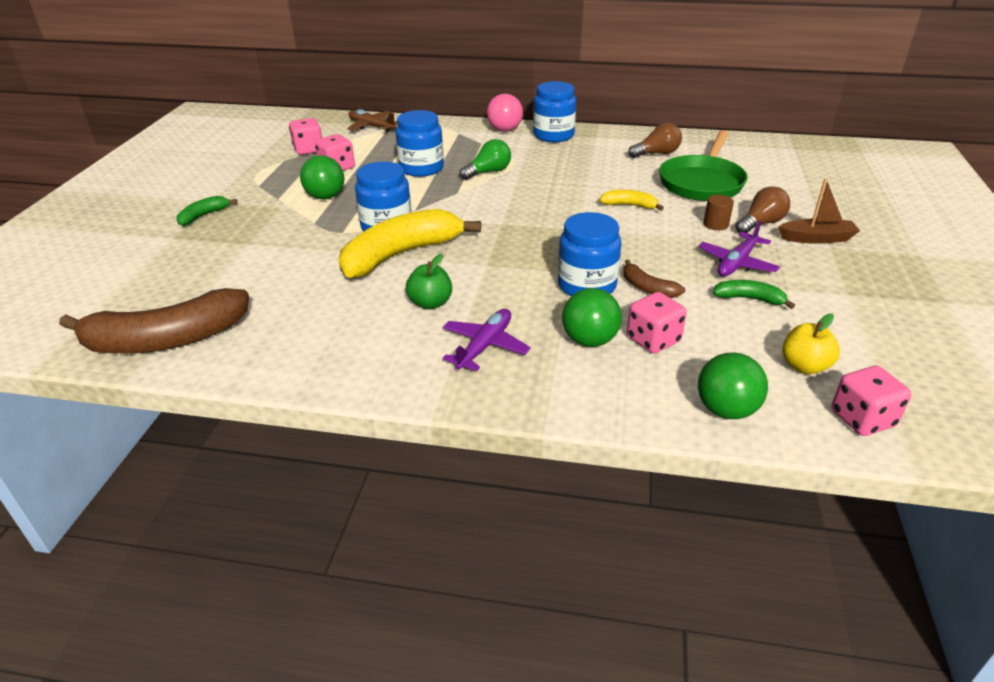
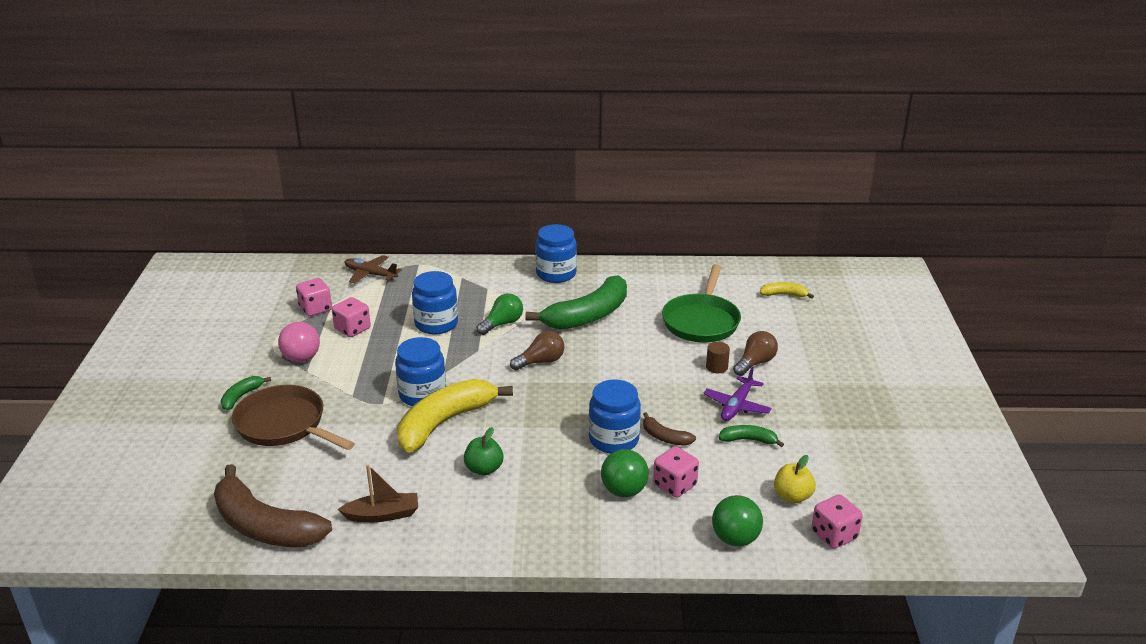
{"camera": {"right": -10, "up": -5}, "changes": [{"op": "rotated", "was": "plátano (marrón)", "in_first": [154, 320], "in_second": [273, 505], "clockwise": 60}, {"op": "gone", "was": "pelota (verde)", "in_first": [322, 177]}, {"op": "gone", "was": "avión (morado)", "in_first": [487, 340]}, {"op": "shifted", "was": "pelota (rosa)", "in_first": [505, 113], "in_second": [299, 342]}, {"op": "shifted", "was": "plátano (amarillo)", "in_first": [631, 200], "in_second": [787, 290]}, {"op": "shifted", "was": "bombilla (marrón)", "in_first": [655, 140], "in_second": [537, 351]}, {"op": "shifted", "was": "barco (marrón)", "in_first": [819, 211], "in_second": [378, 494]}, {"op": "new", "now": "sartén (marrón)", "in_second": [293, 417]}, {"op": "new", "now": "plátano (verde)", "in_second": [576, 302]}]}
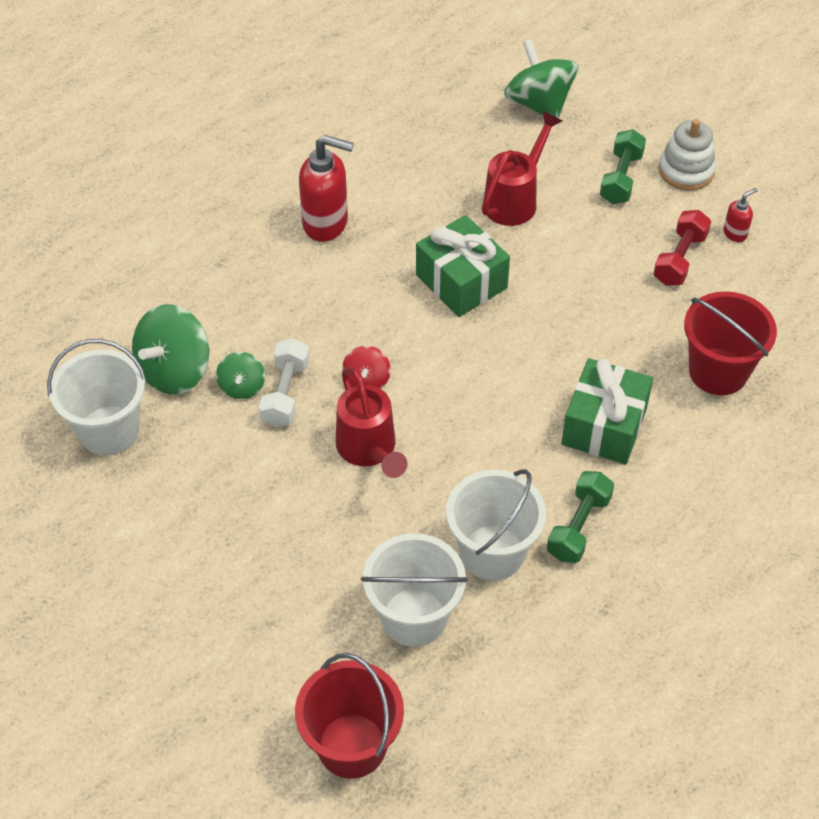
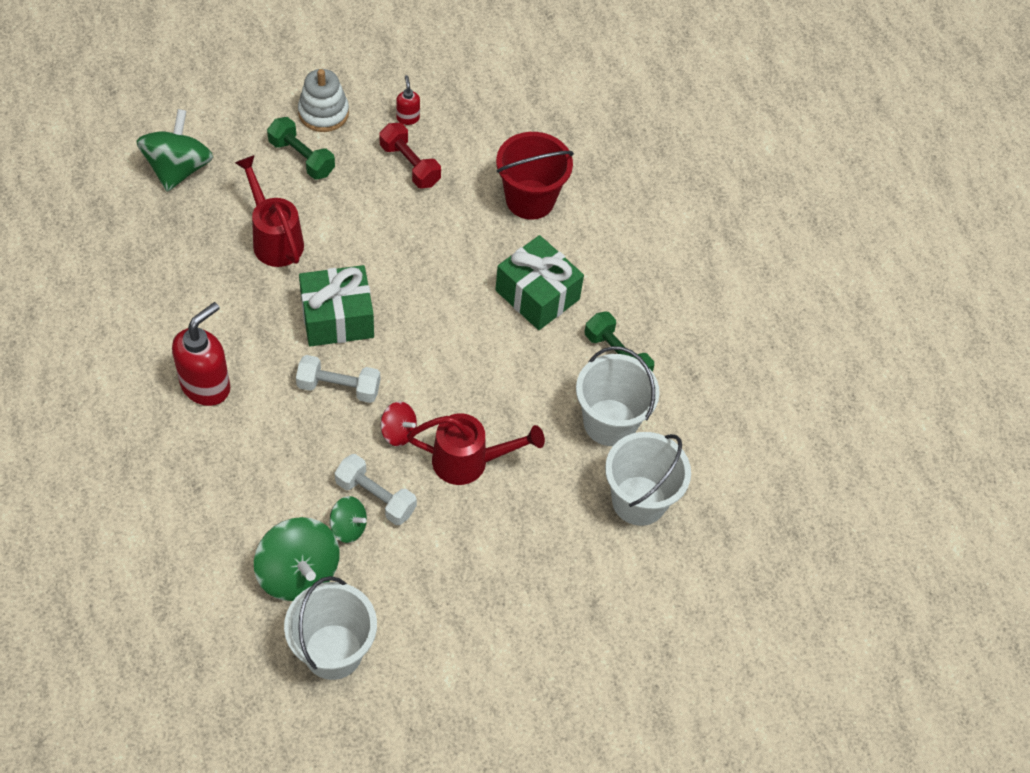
{"camera": {"right": -70, "up": 5}, "changes": [{"op": "gone", "was": "balde (rojo)", "in_first": [349, 716]}, {"op": "rotated", "was": "peonza (verde)", "in_first": [541, 78], "in_second": [174, 150], "clockwise": 105}, {"op": "new", "now": "mancuerna (blanco)", "in_second": [338, 379]}]}
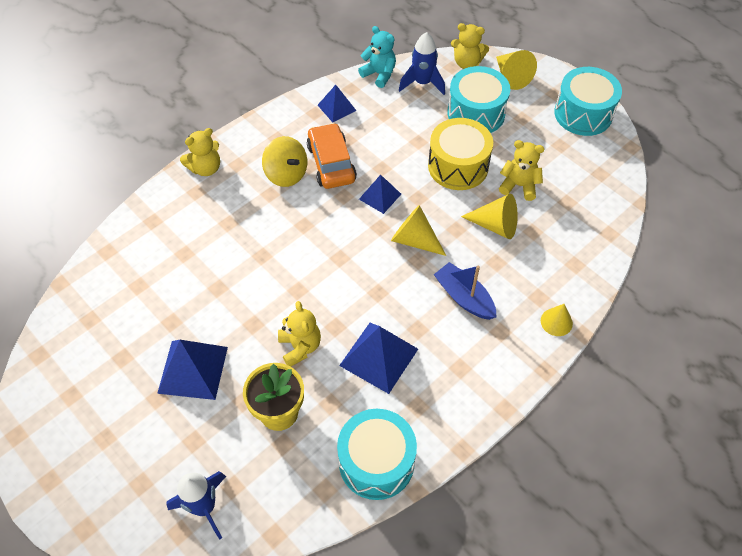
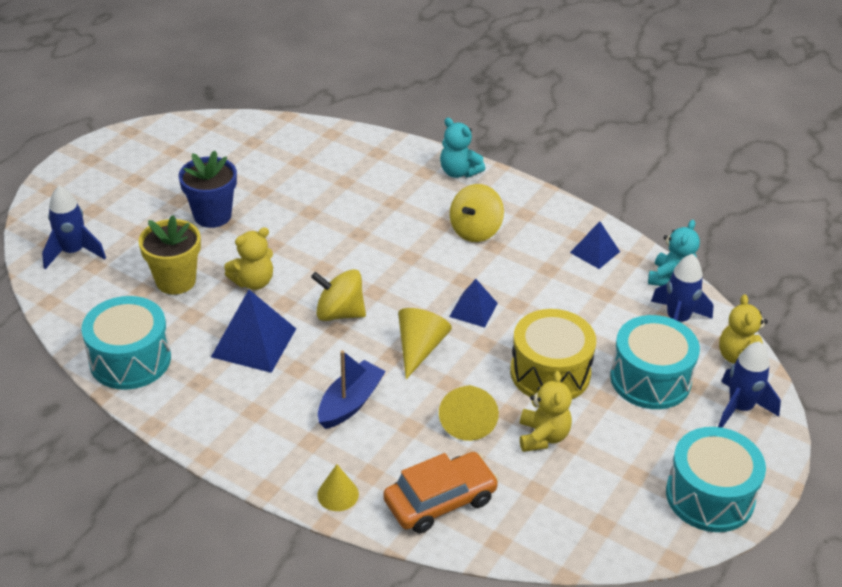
{"camera": {"right": 75, "up": -15}, "changes": [{"op": "swapped", "was": "pirámide (azul)", "now": "maceta (azul)", "in_first": [192, 370], "in_second": [208, 189]}, {"op": "repainted", "was": "osito (amarillo)", "now": "osito (turquesa)", "in_first": [200, 152], "in_second": [462, 148]}, {"op": "shifted", "was": "coche (naranja)", "in_first": [332, 156], "in_second": [441, 492]}, {"op": "swapped", "was": "cono (amarillo)", "now": "cohete (azul)", "in_first": [516, 70], "in_second": [749, 384]}, {"op": "new", "now": "peonza (amarillo)", "in_second": [338, 295]}]}
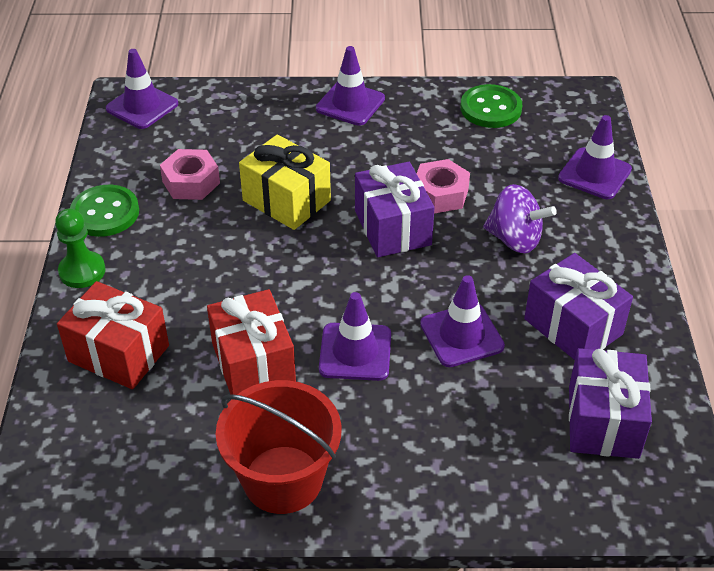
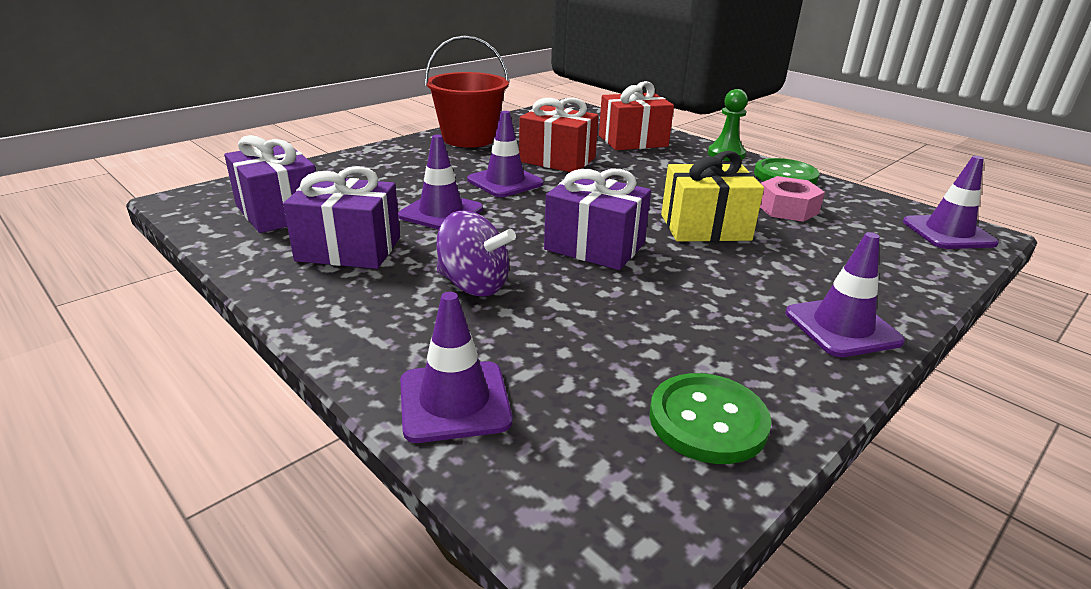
{"camera": {"right": 135, "up": -15}, "changes": [{"op": "gone", "was": "tuerca (rosa)", "in_first": [443, 186]}, {"op": "rotated", "was": "peonza (morado)", "in_first": [520, 218], "in_second": [476, 253], "clockwise": -135}]}
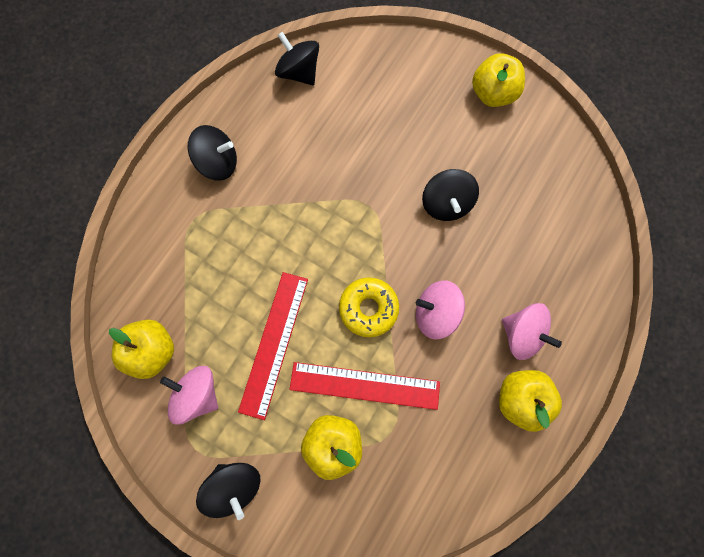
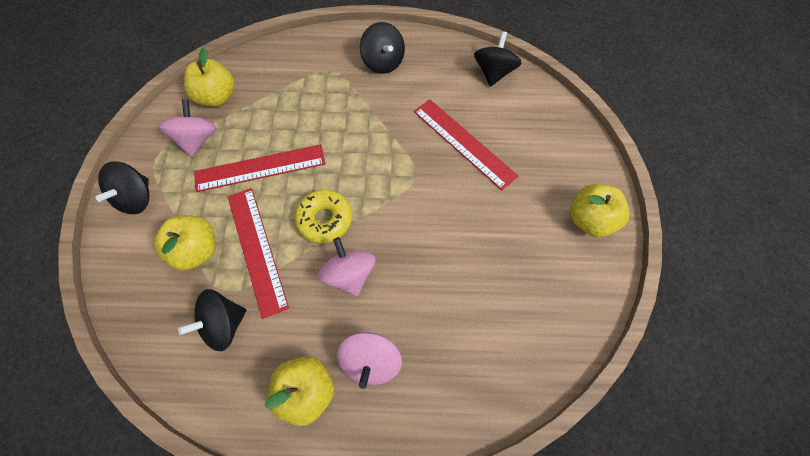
{"camera": {"right": 60, "up": -10}, "changes": [{"op": "shifted", "was": "peonza (negro)", "in_first": [450, 195], "in_second": [212, 320]}, {"op": "new", "now": "regla (rojo)", "in_second": [466, 144]}]}
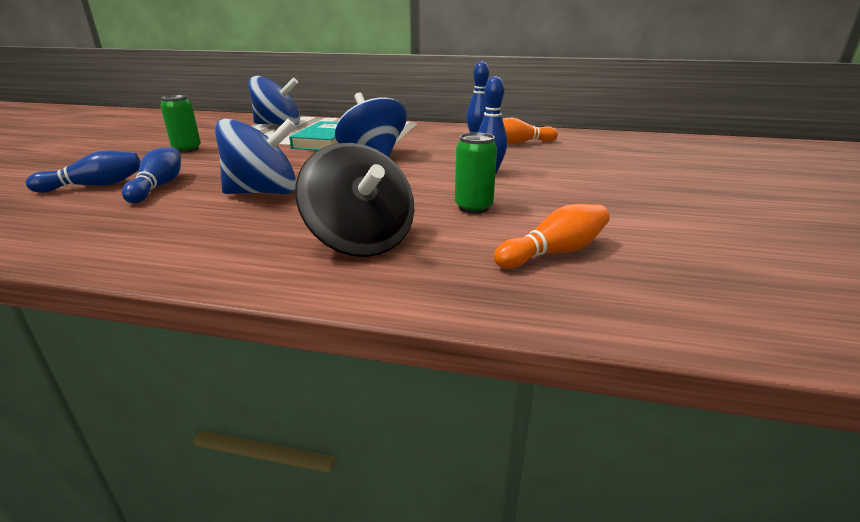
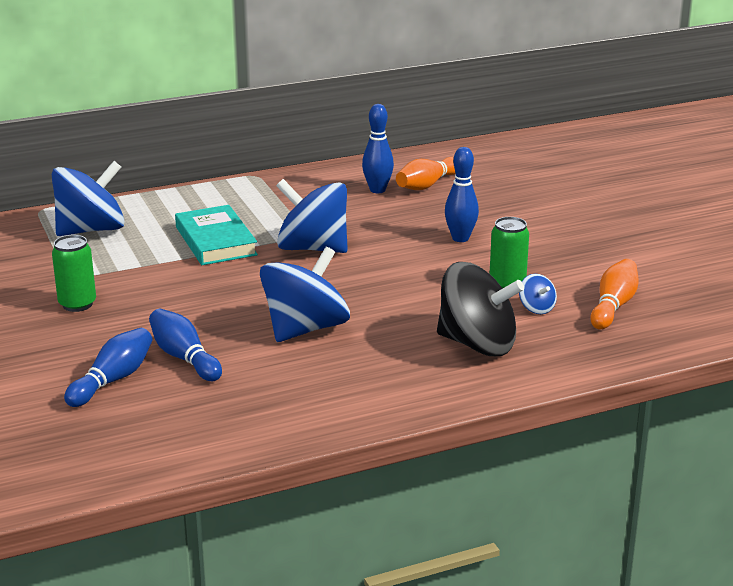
{"camera": {"right": -35, "up": 0}, "changes": [{"op": "new", "now": "peonza (azul)", "in_second": [538, 294]}]}
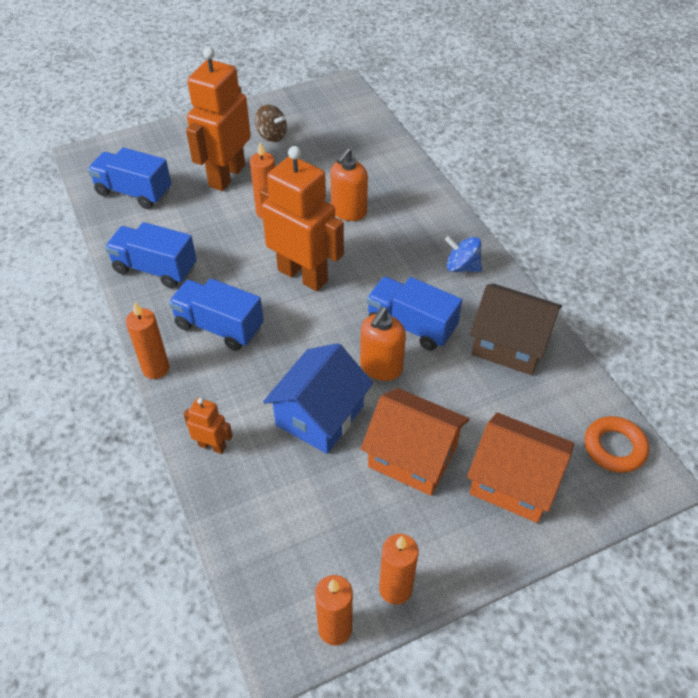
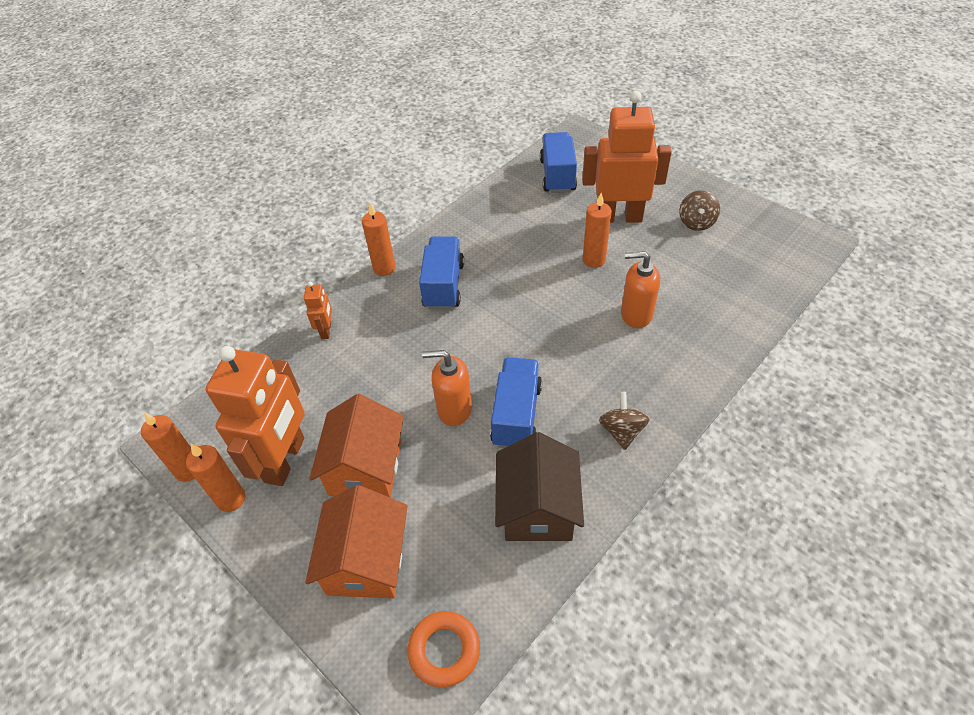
{"camera": {"right": 70, "up": 0}, "changes": [{"op": "gone", "was": "camión (azul)", "in_first": [151, 255]}, {"op": "shifted", "was": "robot (naranja)", "in_first": [302, 218], "in_second": [255, 416]}, {"op": "gone", "was": "casa (azul)", "in_first": [318, 398]}, {"op": "repainted", "was": "peonza (azul)", "now": "peonza (marrón)", "in_first": [463, 254], "in_second": [624, 421]}]}
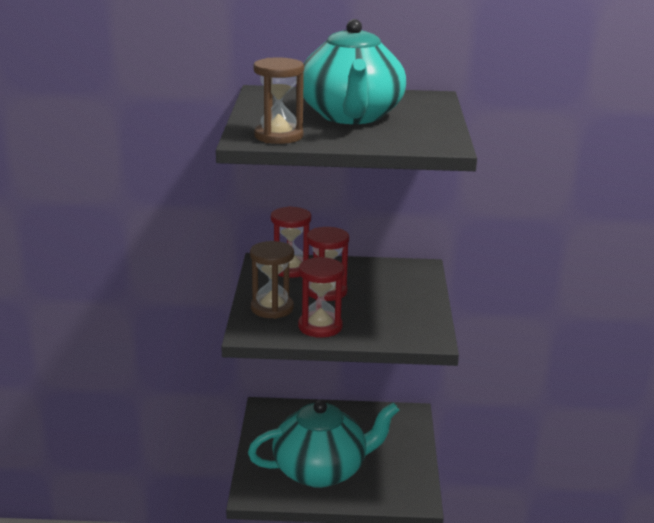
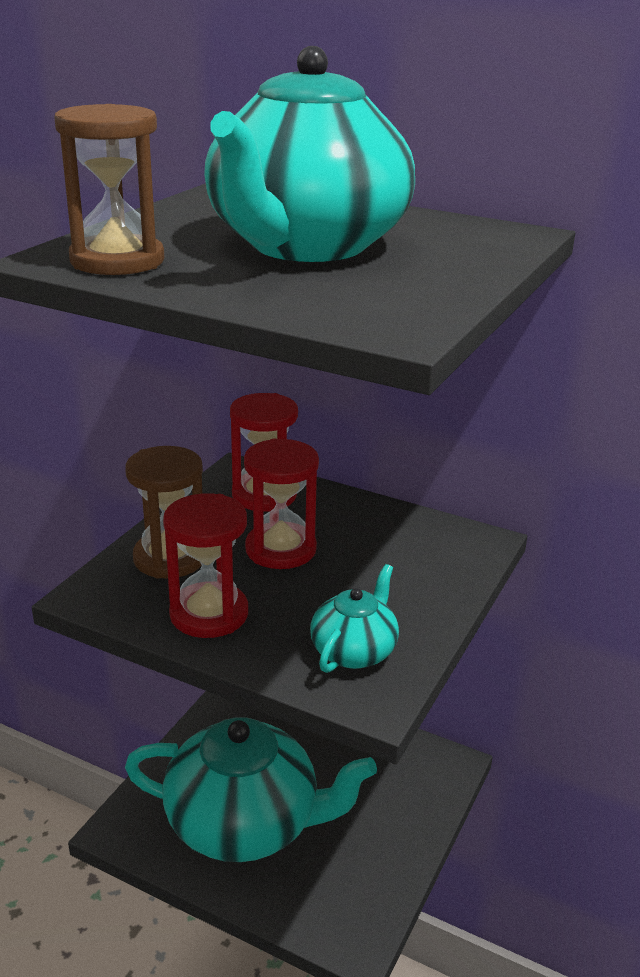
{"camera": {"right": 25, "up": 5}, "changes": [{"op": "new", "now": "tetera (turquesa)", "in_second": [354, 618]}]}
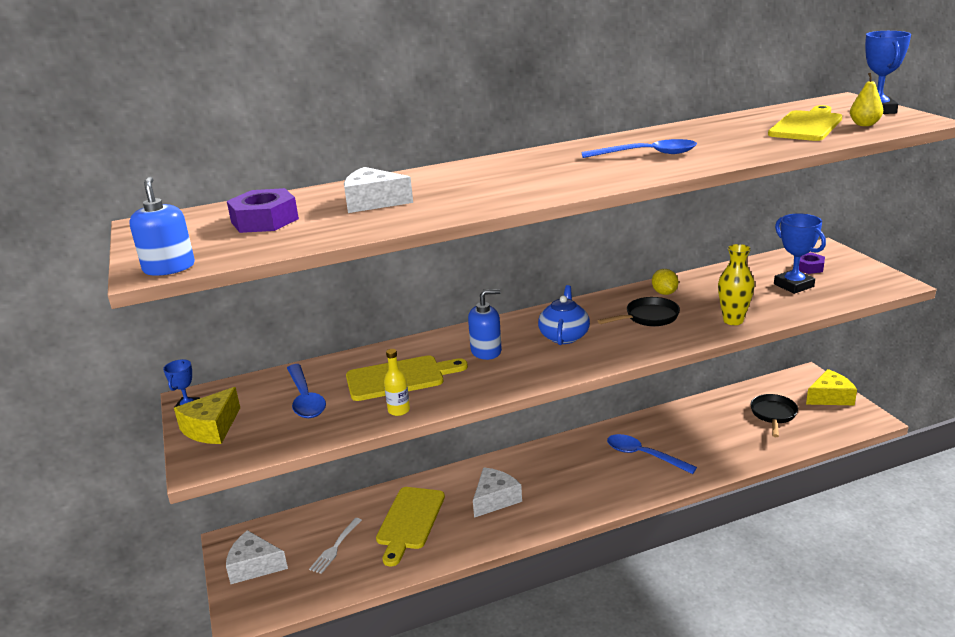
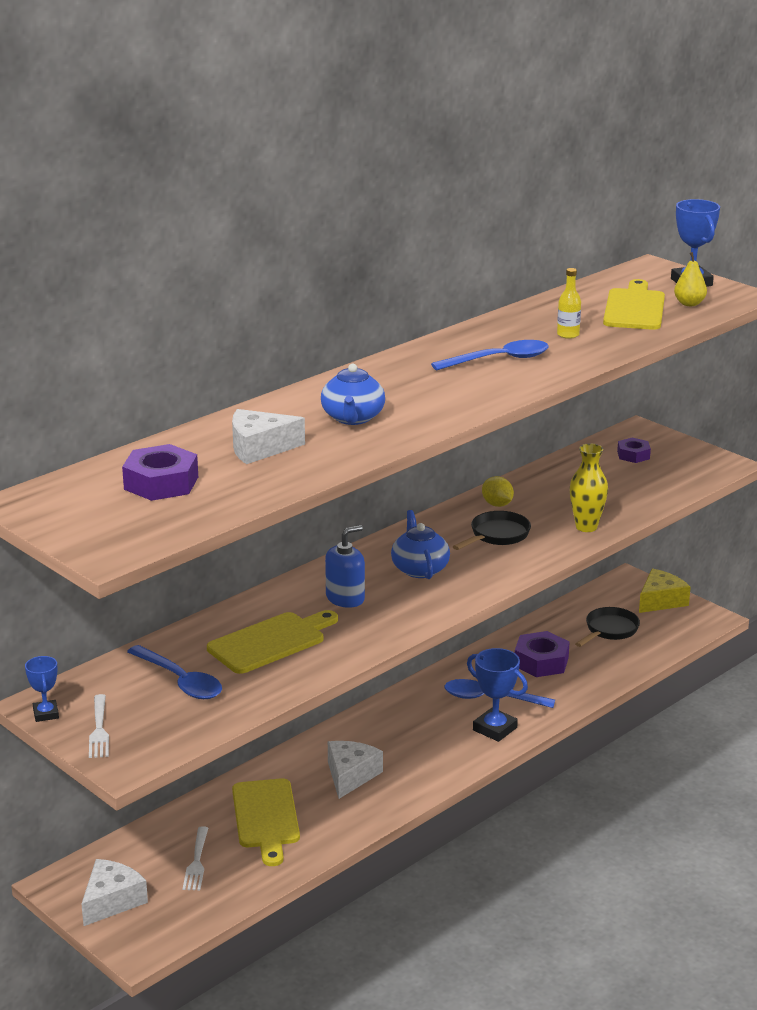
{"camera": {"right": -25, "up": 0}, "changes": [{"op": "gone", "was": "dispensador de jabón (azul)", "in_first": [162, 226]}, {"op": "swapped", "was": "queso (amarillo)", "now": "tenedor (blanco)", "in_first": [207, 415], "in_second": [99, 726]}, {"op": "rotated", "was": "queso (blanco)", "in_first": [257, 557], "in_second": [114, 892], "clockwise": 135}, {"op": "shifted", "was": "botella (amarillo)", "in_first": [397, 382], "in_second": [569, 303]}, {"op": "rotated", "was": "sartén (negro)", "in_first": [774, 415], "in_second": [607, 627], "clockwise": 45}, {"op": "shifted", "was": "trofeo (azul)", "in_first": [800, 253], "in_second": [497, 695]}, {"op": "new", "now": "tetera (azul)", "in_second": [353, 394]}, {"op": "new", "now": "tuerca (morado)", "in_second": [542, 654]}]}
